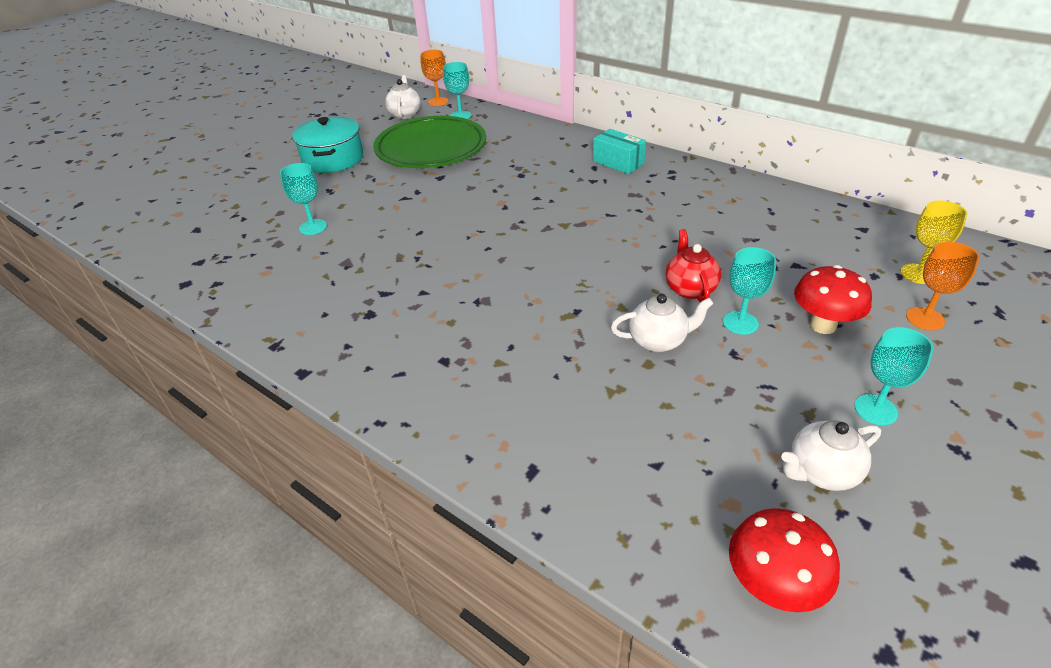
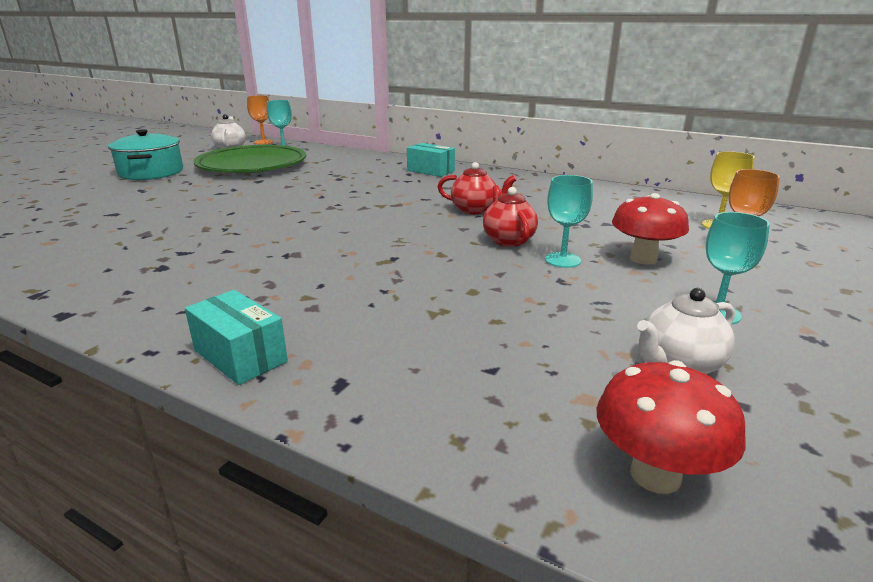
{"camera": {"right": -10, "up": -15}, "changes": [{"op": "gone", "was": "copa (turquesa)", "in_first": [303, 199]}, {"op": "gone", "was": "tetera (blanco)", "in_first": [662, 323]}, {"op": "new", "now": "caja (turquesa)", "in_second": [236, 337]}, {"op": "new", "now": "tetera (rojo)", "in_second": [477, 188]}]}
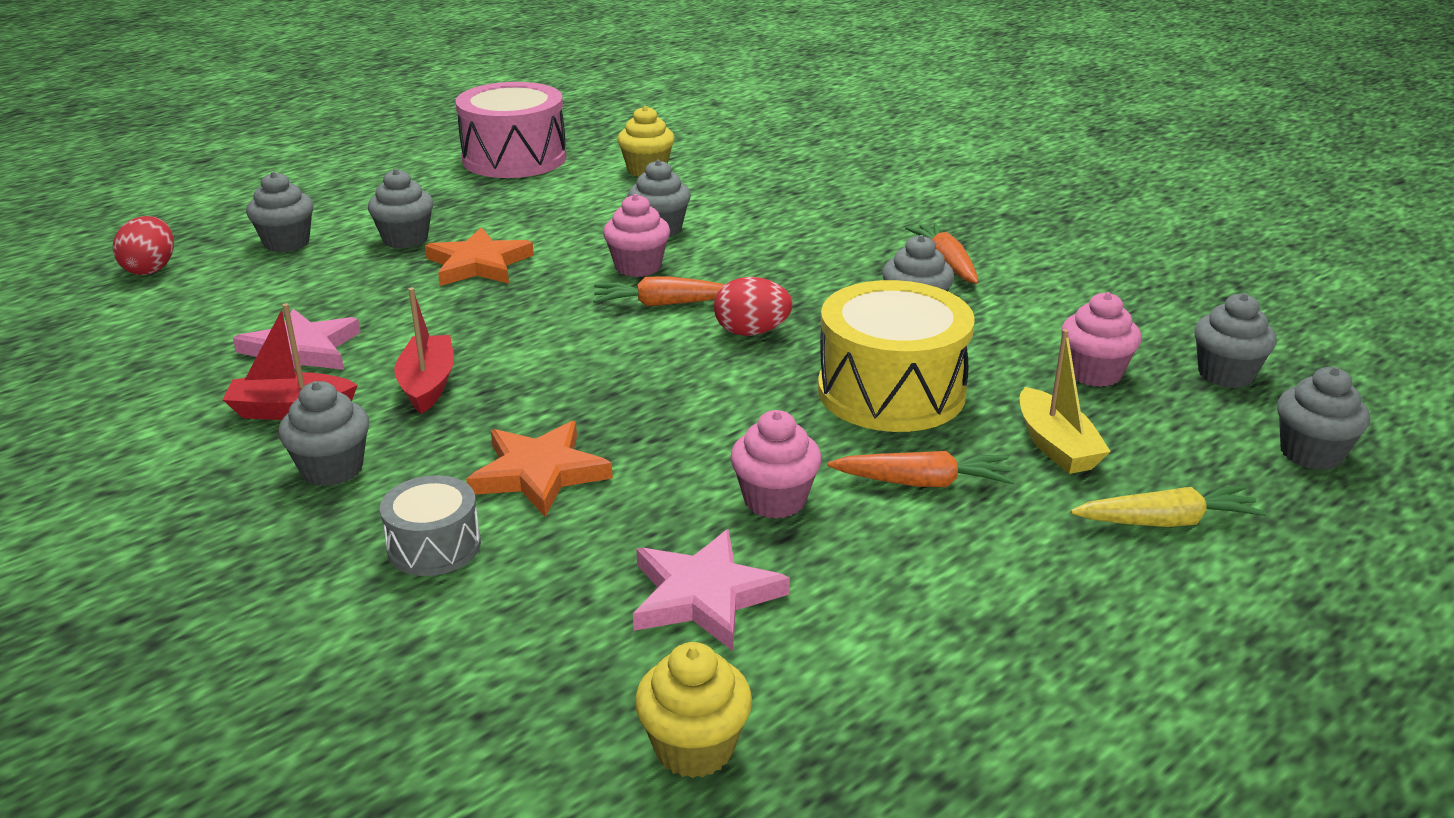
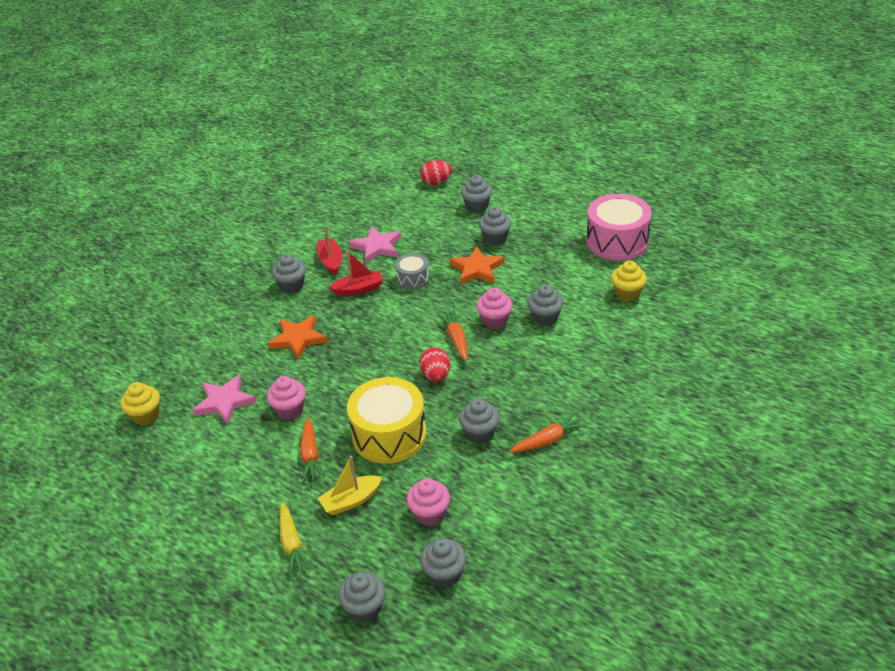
{"camera": {"right": 80, "up": 10}, "changes": [{"op": "shifted", "was": "tambor (gris)", "in_first": [430, 525], "in_second": [412, 271]}]}
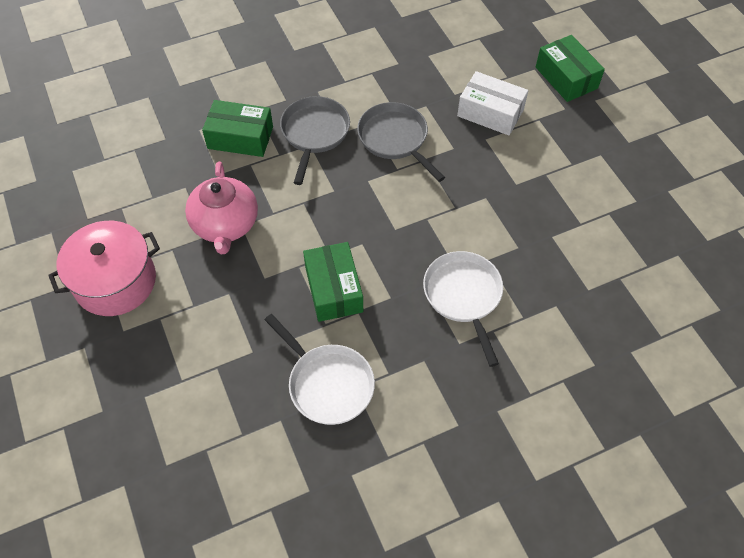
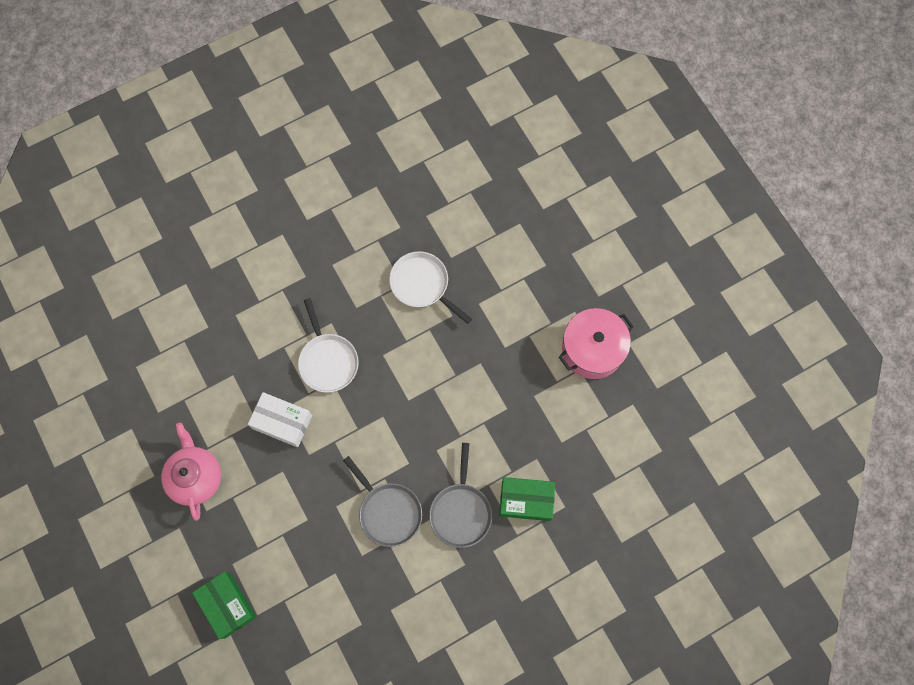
{"camera": {"right": 175, "up": 15}, "changes": [{"op": "shifted", "was": "tetera (rosa)", "in_first": [221, 207], "in_second": [191, 472]}, {"op": "gone", "was": "caja (verde)", "in_first": [333, 282]}, {"op": "shifted", "was": "caja (blanco)", "in_first": [492, 103], "in_second": [280, 419]}]}
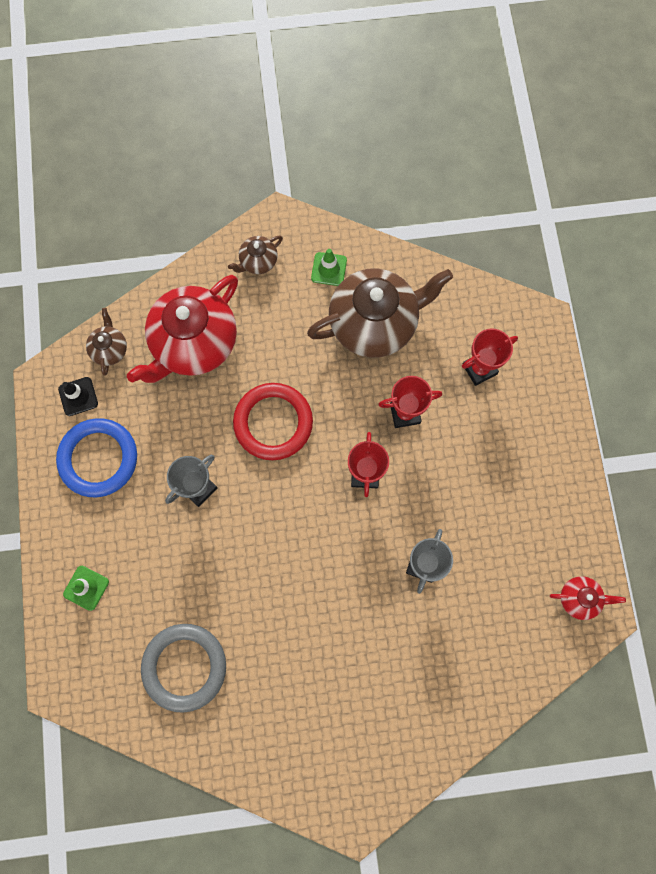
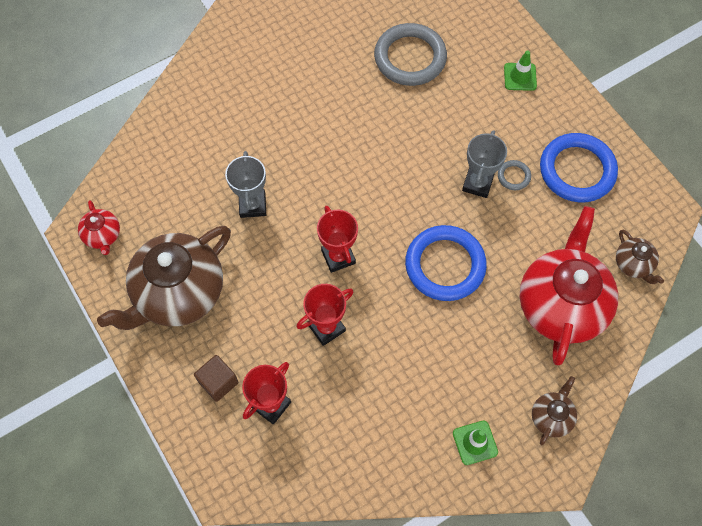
{"camera": {"right": 155, "up": -10}, "changes": [{"op": "gone", "was": "cono de tráfico (negro)", "in_first": [78, 396]}, {"op": "repainted", "was": "anillo (rojo)", "now": "anillo (azul)", "in_first": [273, 421], "in_second": [446, 263]}, {"op": "shifted", "was": "tetera (marrón)", "in_first": [380, 313], "in_second": [164, 278]}, {"op": "rotated", "was": "tetera (rojo)", "in_first": [588, 598], "in_second": [99, 227], "clockwise": -90}, {"op": "new", "now": "cubo (marrón)", "in_second": [216, 378]}, {"op": "new", "now": "anillo (gris)", "in_second": [514, 175]}]}
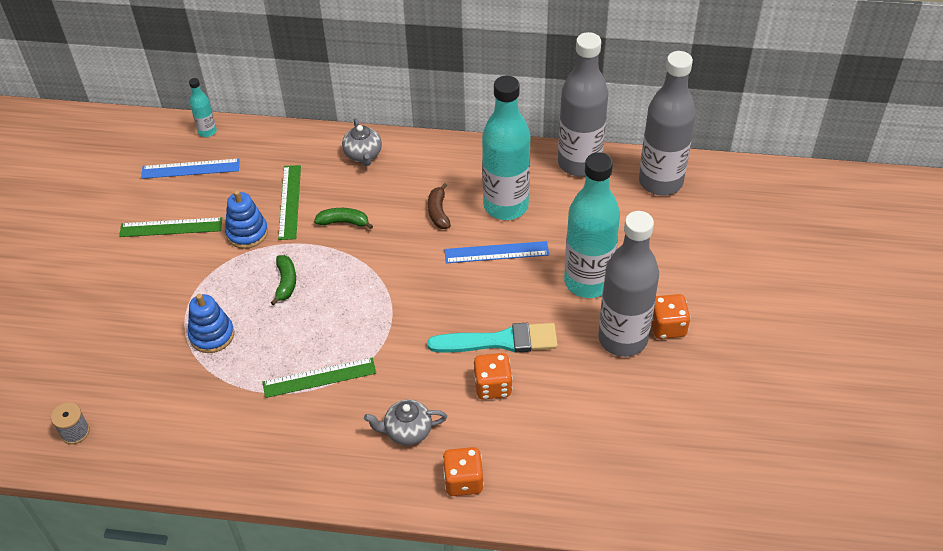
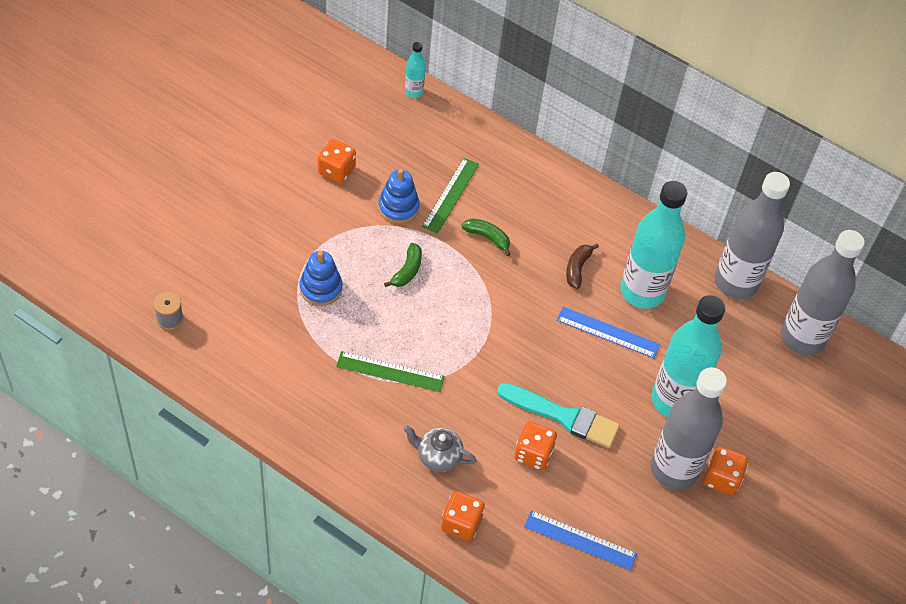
{"camera": {"right": 20, "up": 5}, "changes": [{"op": "swapped", "was": "regla (verde)", "now": "dado (naranja)", "in_first": [170, 227], "in_second": [337, 161]}, {"op": "shifted", "was": "regla (azul)", "in_first": [190, 169], "in_second": [580, 540]}, {"op": "gone", "was": "tetera (gris)", "in_first": [362, 142]}]}
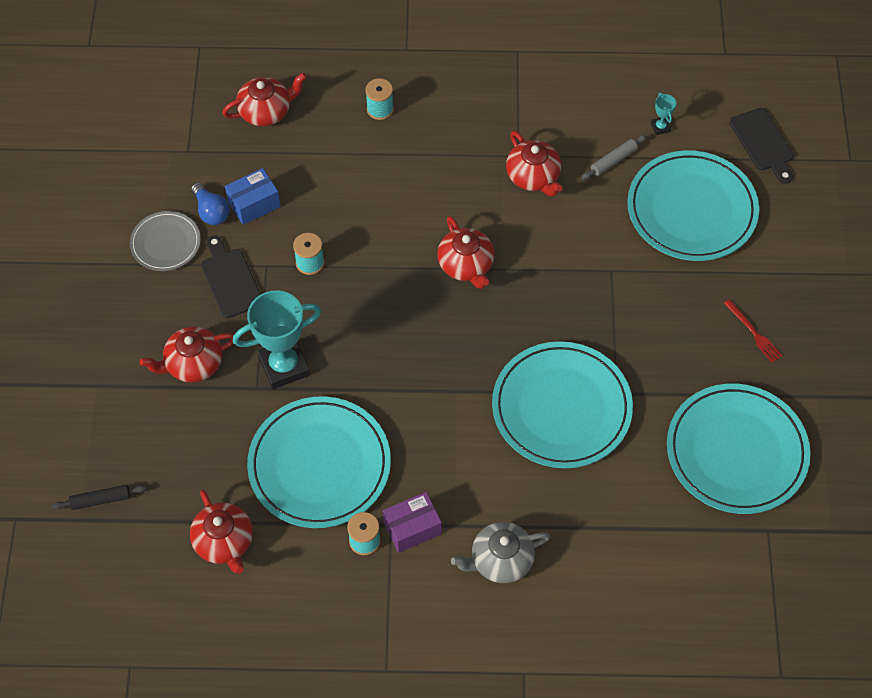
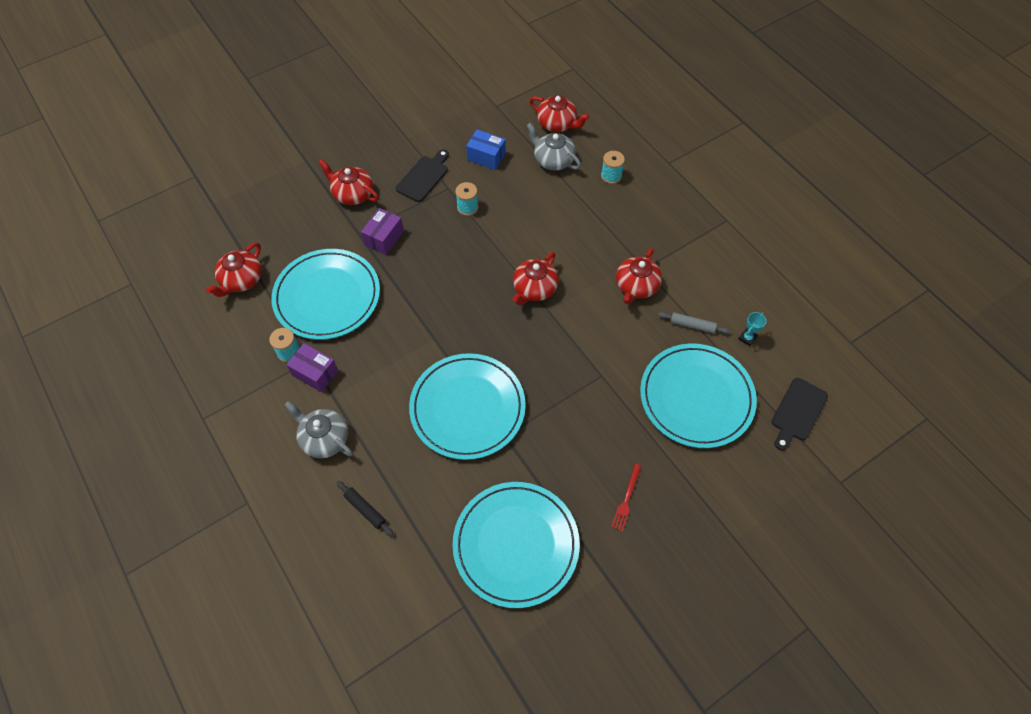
{"camera": {"right": 55, "up": 0}, "changes": [{"op": "shifted", "was": "rodillo (negro)", "in_first": [99, 497], "in_second": [365, 508]}, {"op": "gone", "was": "plato (gris)", "in_first": [165, 241]}, {"op": "gone", "was": "bombilla (azul)", "in_first": [210, 203]}, {"op": "swapped", "was": "trofeo (turquesa)", "now": "caja (morado)", "in_first": [277, 339], "in_second": [382, 231]}, {"op": "new", "now": "tetera (gris)", "in_second": [553, 147]}]}
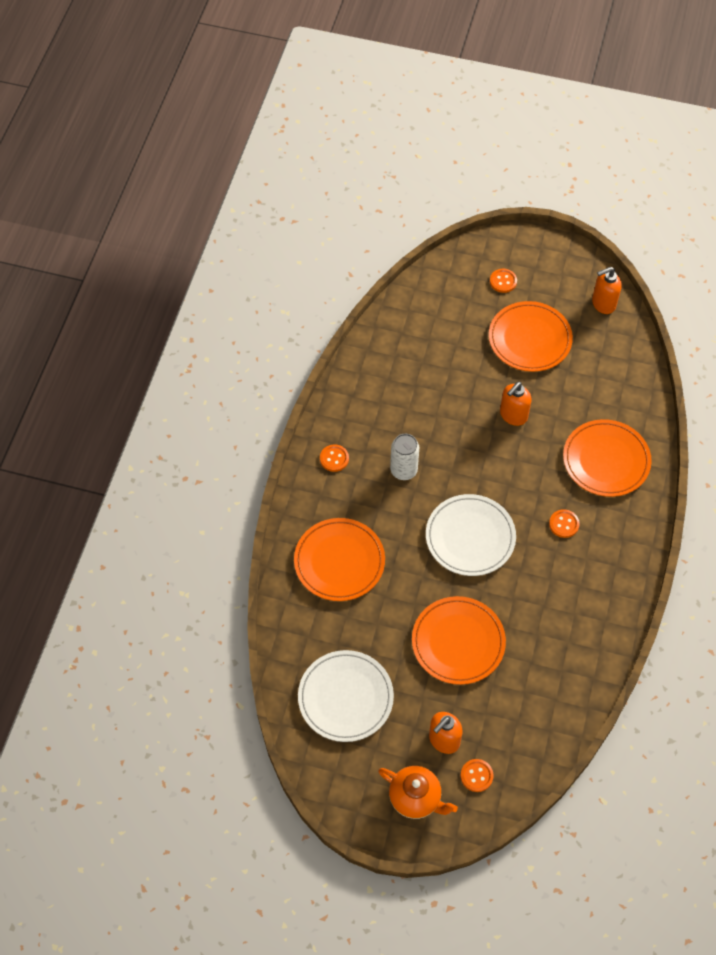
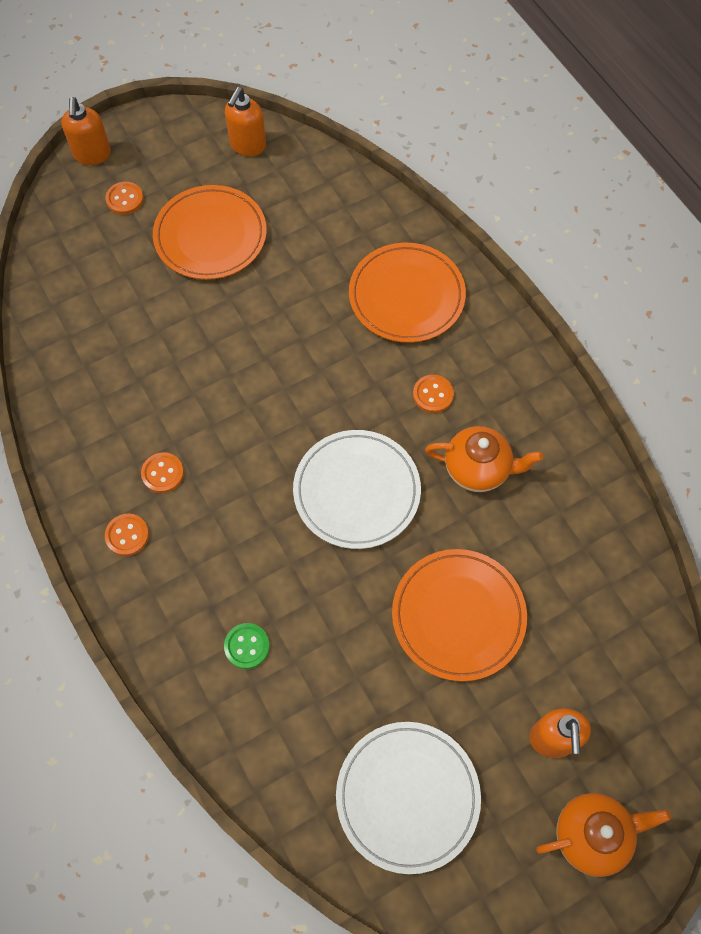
{"camera": {"right": -45, "up": 5}, "changes": [{"op": "swapped", "was": "plato (naranja)", "now": "botón (verde)", "in_first": [339, 559], "in_second": [247, 646]}, {"op": "gone", "was": "lata (blanco)", "in_first": [404, 457]}, {"op": "shifted", "was": "botón (naranja)", "in_first": [477, 775], "in_second": [162, 472]}, {"op": "shifted", "was": "dispensador de jabón (naranja)", "in_first": [516, 404], "in_second": [86, 131]}, {"op": "new", "now": "tetera (naranja)", "in_second": [484, 459]}]}
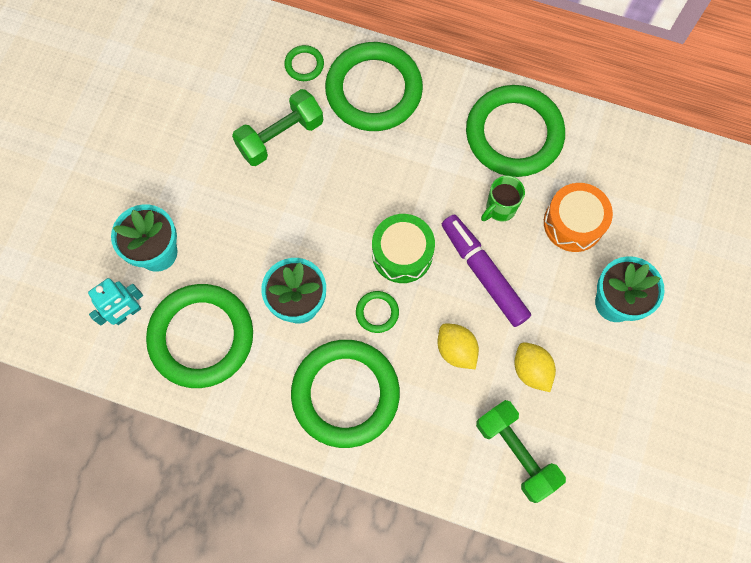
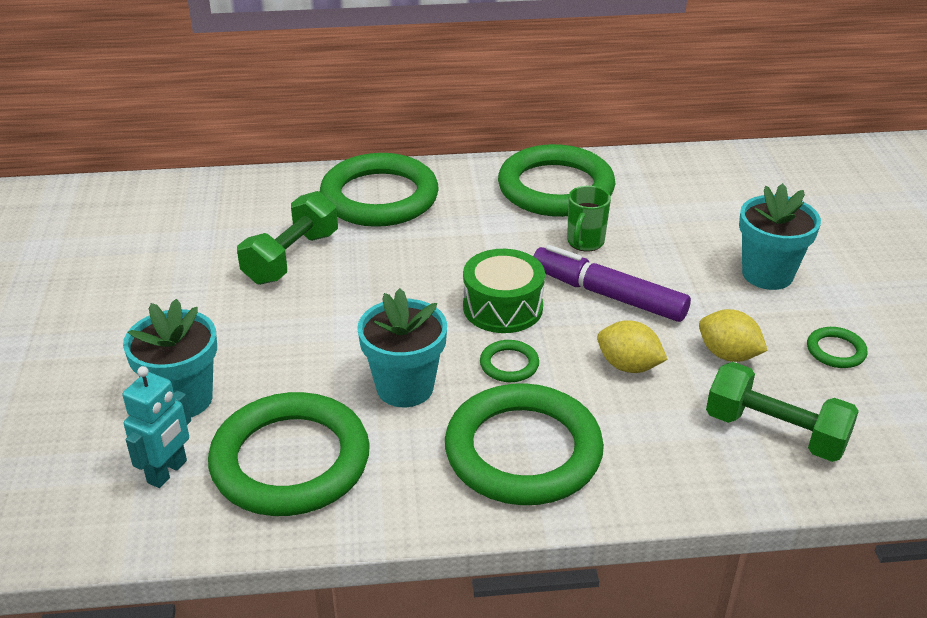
{"camera": {"right": -25, "up": -35}, "changes": [{"op": "shifted", "was": "anillo (verde)", "in_first": [304, 63], "in_second": [837, 347]}, {"op": "gone", "was": "tambor (naranja)", "in_first": [578, 217]}]}
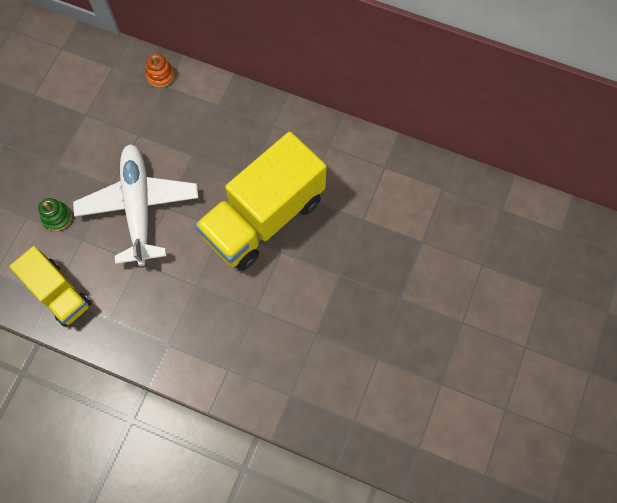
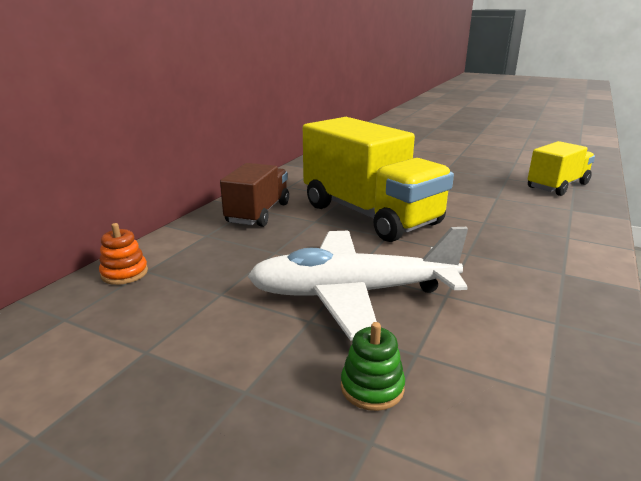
{"camera": {"right": -85, "up": -45}, "changes": [{"op": "shifted", "was": "camión (amarillo)", "in_first": [50, 286], "in_second": [561, 168]}, {"op": "new", "now": "camión (marrón)", "in_second": [254, 195]}]}
